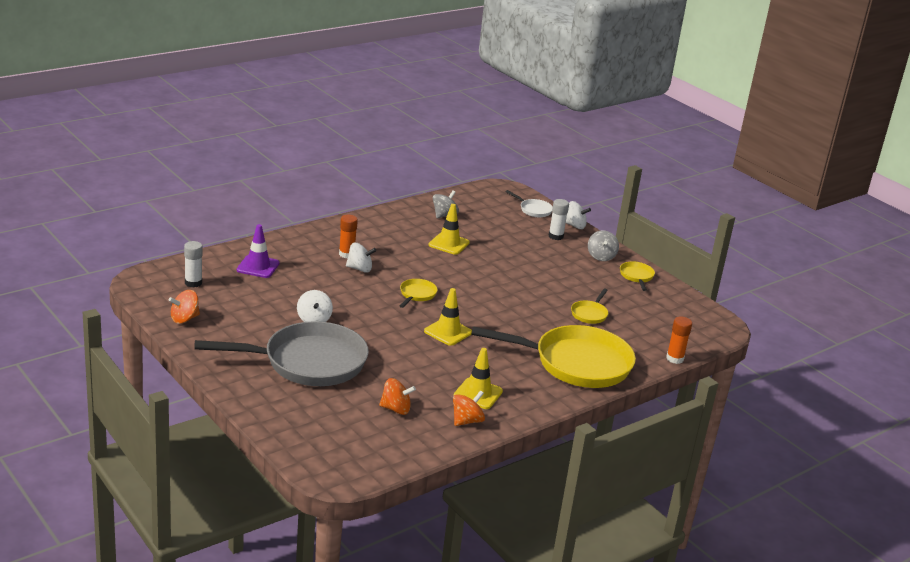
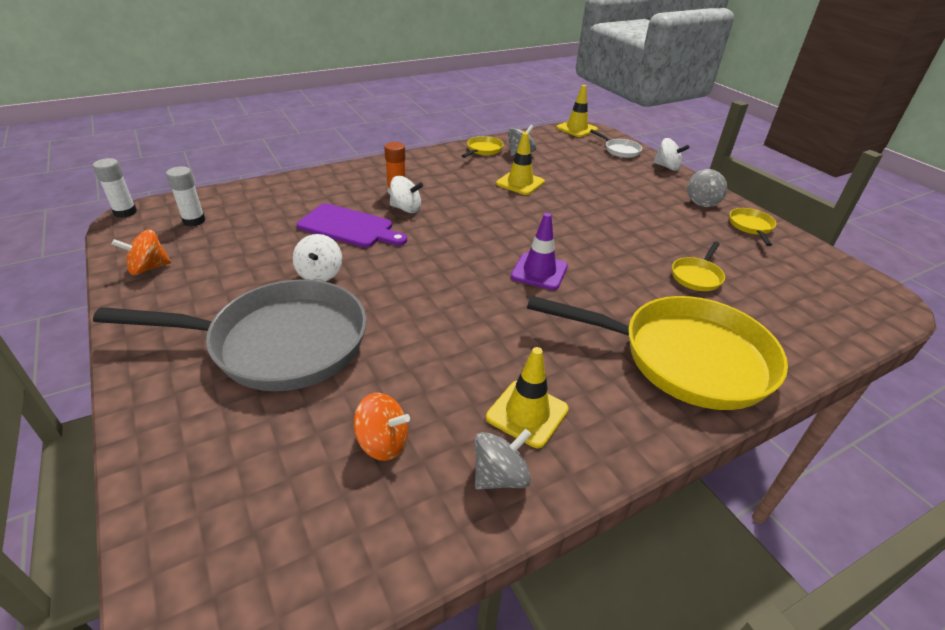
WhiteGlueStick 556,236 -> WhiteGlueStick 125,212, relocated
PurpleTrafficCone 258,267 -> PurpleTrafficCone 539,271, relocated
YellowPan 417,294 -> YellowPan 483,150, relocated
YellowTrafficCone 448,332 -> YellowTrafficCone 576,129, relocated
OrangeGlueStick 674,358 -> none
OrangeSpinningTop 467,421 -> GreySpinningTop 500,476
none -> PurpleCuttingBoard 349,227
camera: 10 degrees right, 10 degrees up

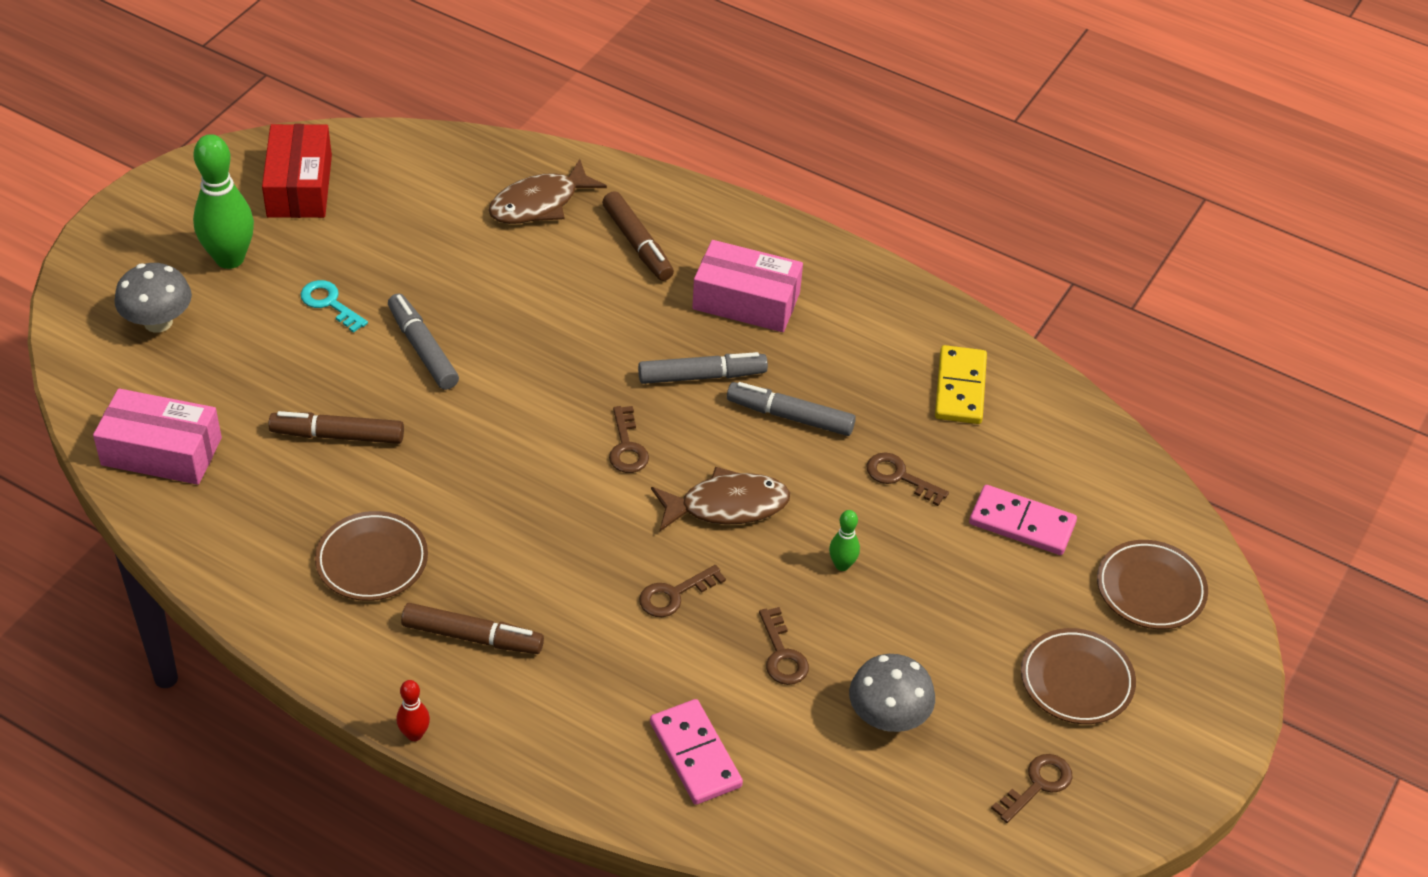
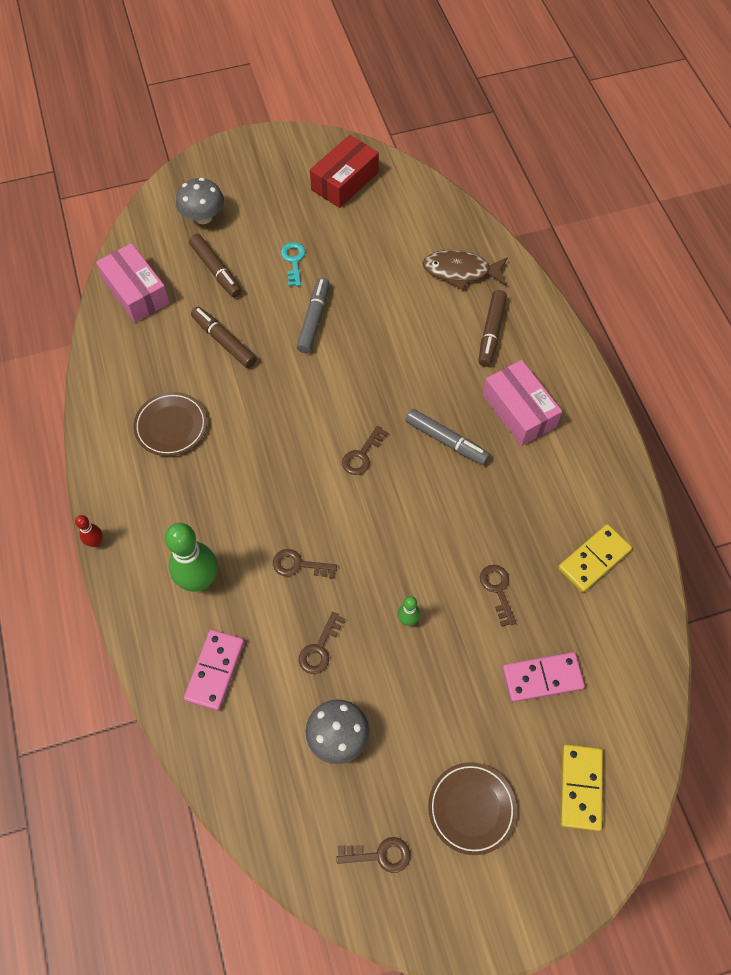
GreenBowlingPin 229,258 -> GreenBowlingPin 199,580, relocated
GreyMarker 790,416 -> none
BrownFish 727,506 -> none
PinkDomino 1022,523 -> PinkDomino 542,678, 75 degrees counterclockwise
BrownPlate 1150,589 -> YellowDomino 580,787
BrownMarker 472,637 -> BrownMarker 216,270, relocated
camera: 45 degrees right, 15 degrees up

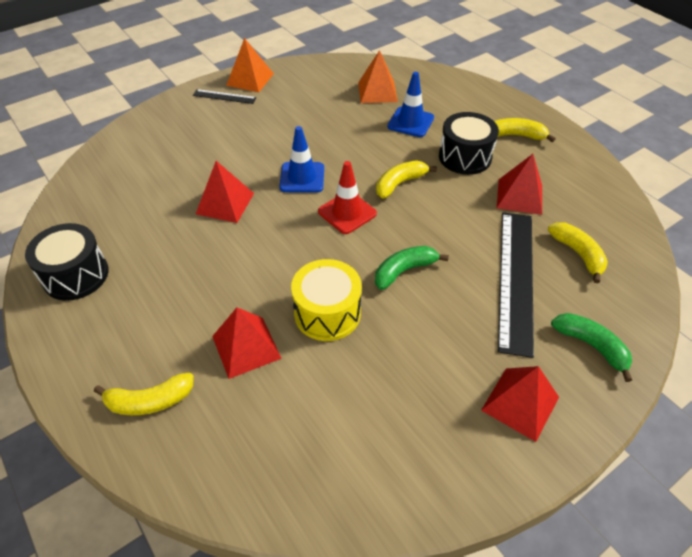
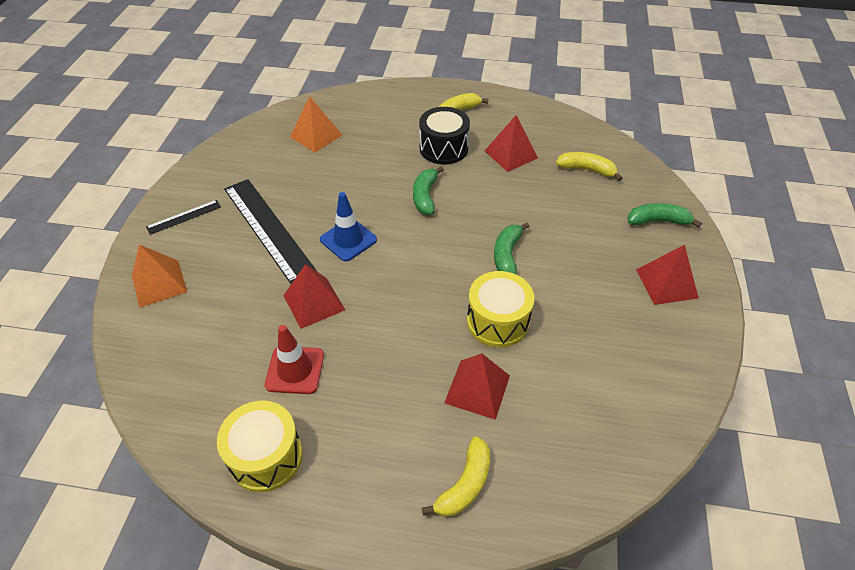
OrangePyramid 250,79 -> OrangePyramid 159,283, relocated
BlueTrafficCone 410,122 -> none
RedTrafficCone 347,213 -> RedTrafficCone 295,370, relocated
YellowBanana 399,184 -> GreenBanana 425,196
BlackRuler 515,278 -> BlackRuler 268,229, relocated
BlackDrum 76,275 -> YellowDrum 266,456
camera: 45 degrees left, 0 degrees up

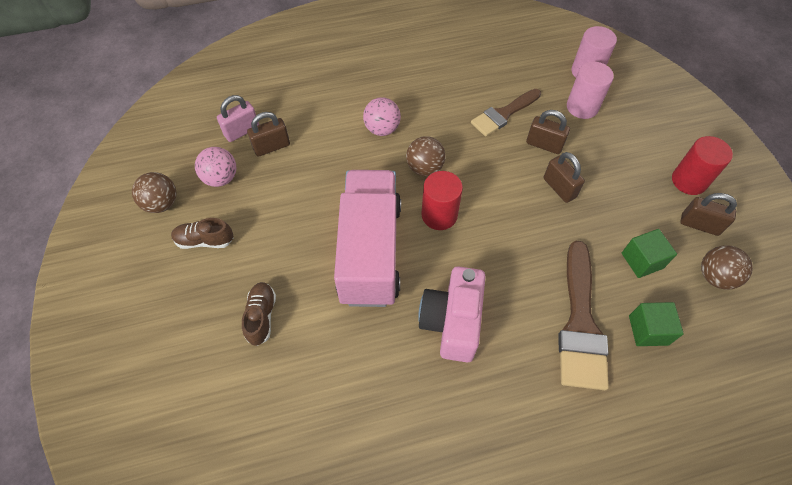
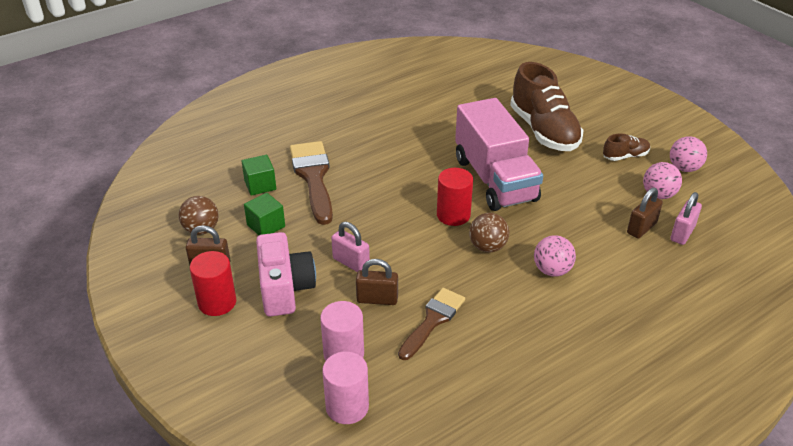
BrownPadlock 559,188 -> PinkPadlock 351,263
BrownBall 162,204 -> PinkBall 684,168
PinkCamera 452,322 -> PinkCamera 285,289, relocated
BrownShoe 261,316 -> BrownShoe 543,131, x2.16
camera: 160 degrees right, 20 degrees down

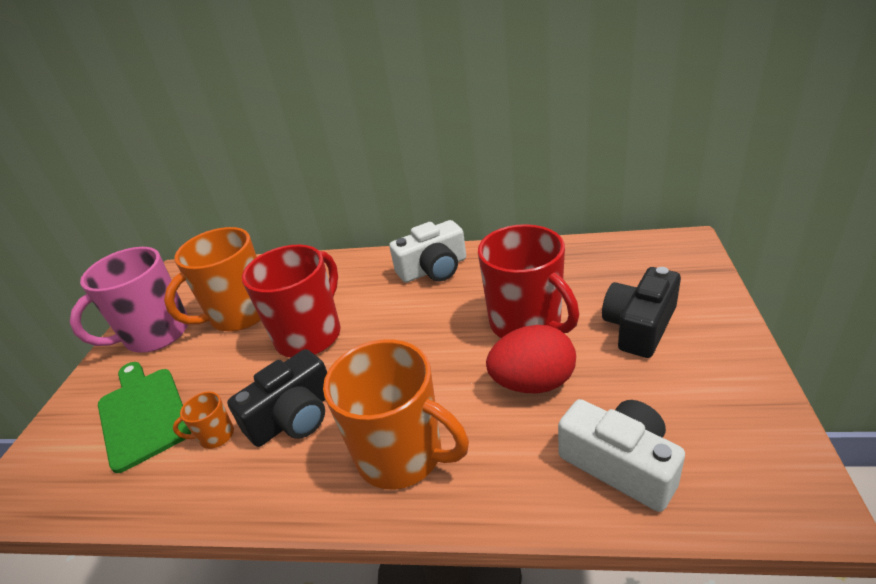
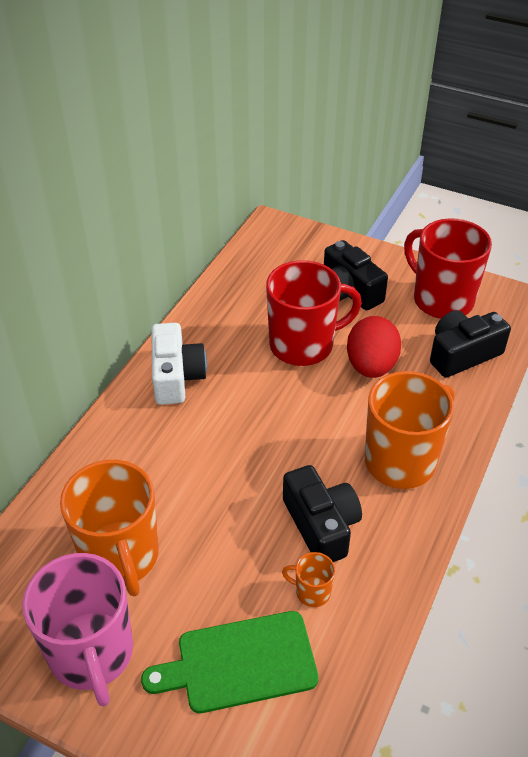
RedMug 310,335 -> RedMug 441,300, relocated
OrangeMug 215,436 -> OrangeMug 312,592, 105 degrees clockwise
WhiteCamera 620,464 -> BlackCamera 462,354
camera: 75 degrees left, 10 degrees up

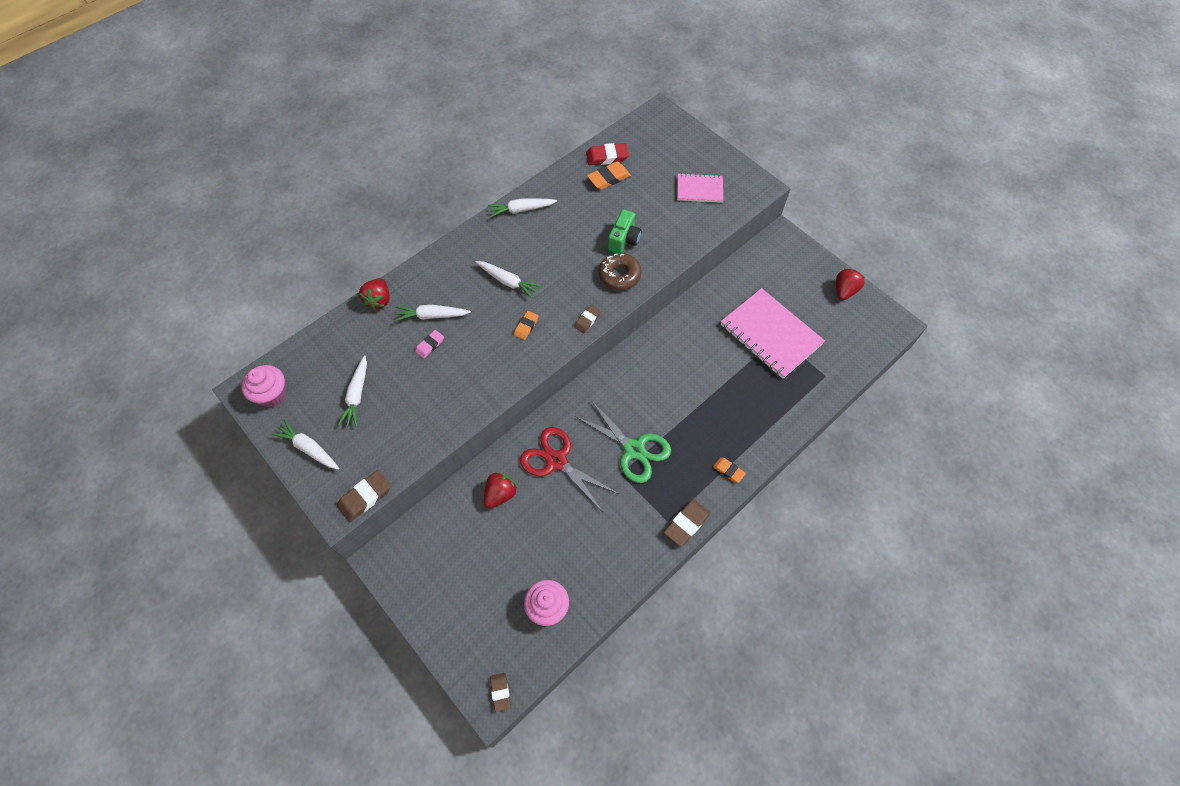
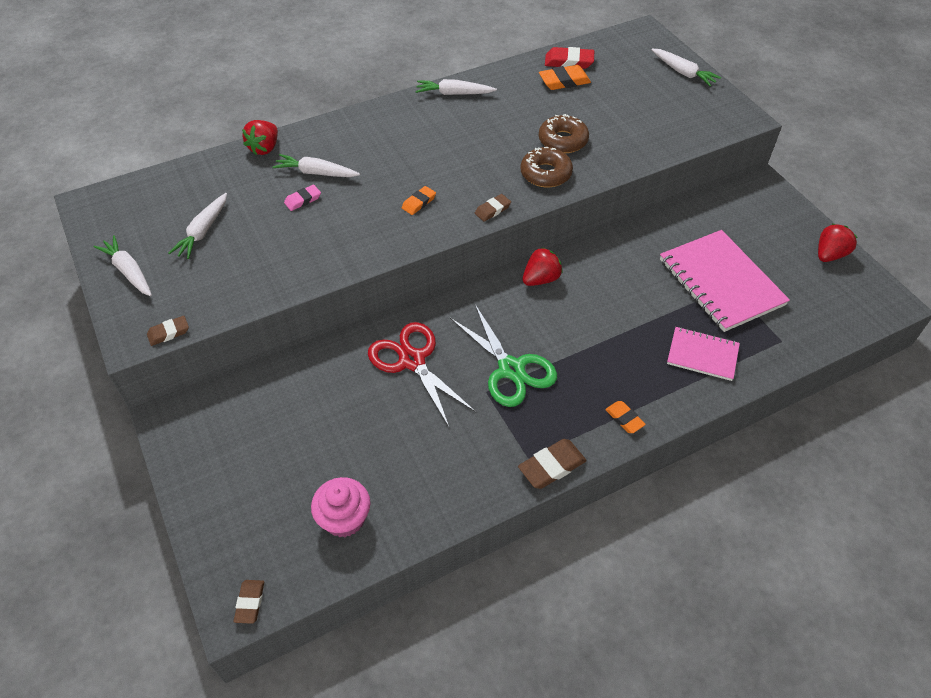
PinkNotebook 699,189 -> PinkNotebook 702,355, relocated
GreenCamera 624,239 -> BrownDonut 563,140
WhiteCarrot 508,281 -> WhiteCarrot 683,72, relocated
PinkCupcake 272,394 -> none
BrownEraser 365,497 -> BrownEraser 168,333, x0.63
RedStrawberry 500,494 -> RedStrawberry 541,279, relocated
camera: 15 degrees right, 10 degrees down

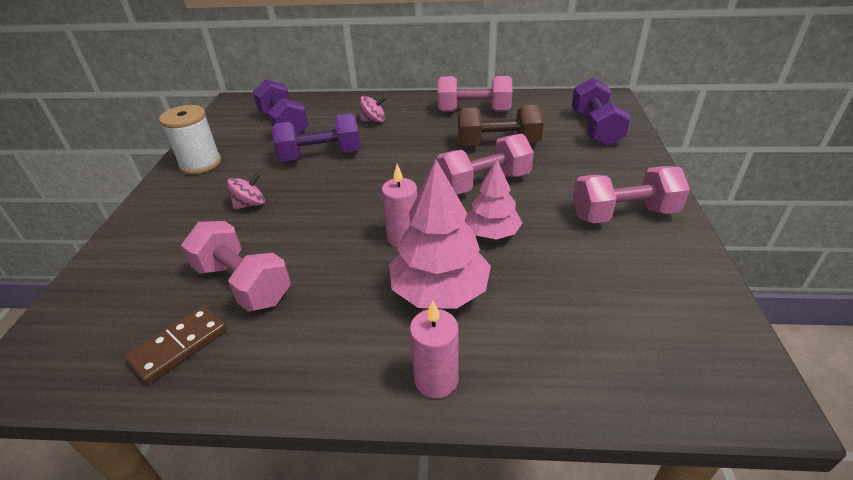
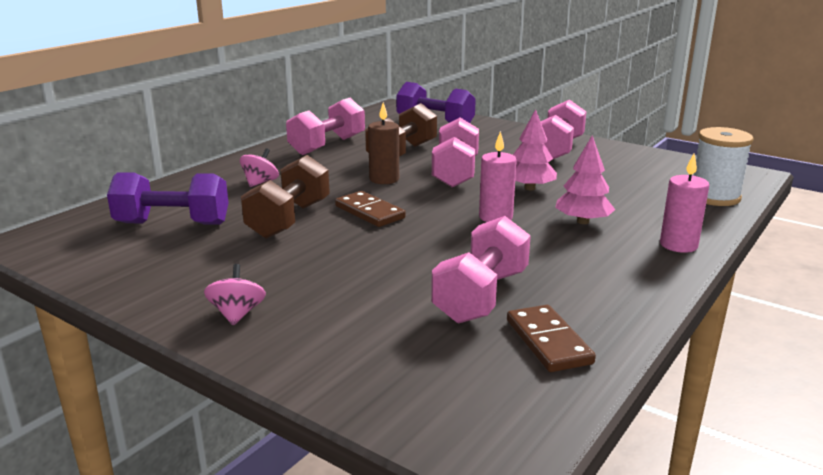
WhiteSpool 200,163 -> WhiteSpool 714,197, relocated
PurpleDumbbell 320,156 -> BrownDumbbell 289,219
PinkTree 439,291 -> PinkTree 582,221, x0.64
PinkSpinningTop 250,204 -> PinkSpinningTop 237,314, relocated
PinkDumbbell 243,284 -> PinkDumbbell 481,296, 45 degrees counterclockwise
none -> BrownCandle 384,179
none -> BrownDomino 370,212
camera: 60 degrees left, 15 degrees down

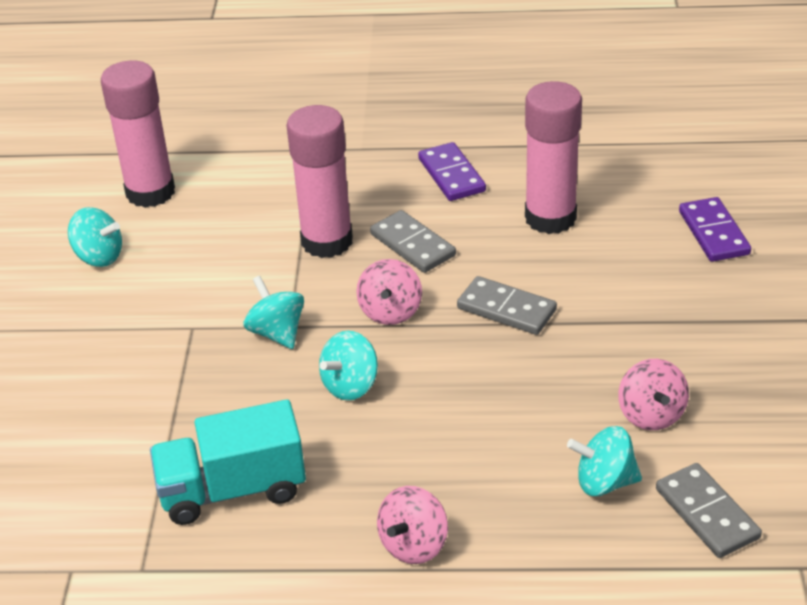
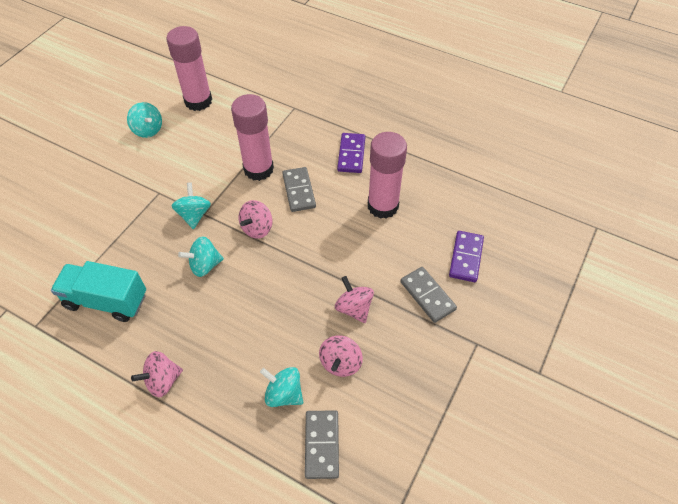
GreyDomino 506,309 -> GreyDomino 427,295, relocated
none -> PinkSpinningTop 354,308
camera: 25 degrees right, 15 degrees up

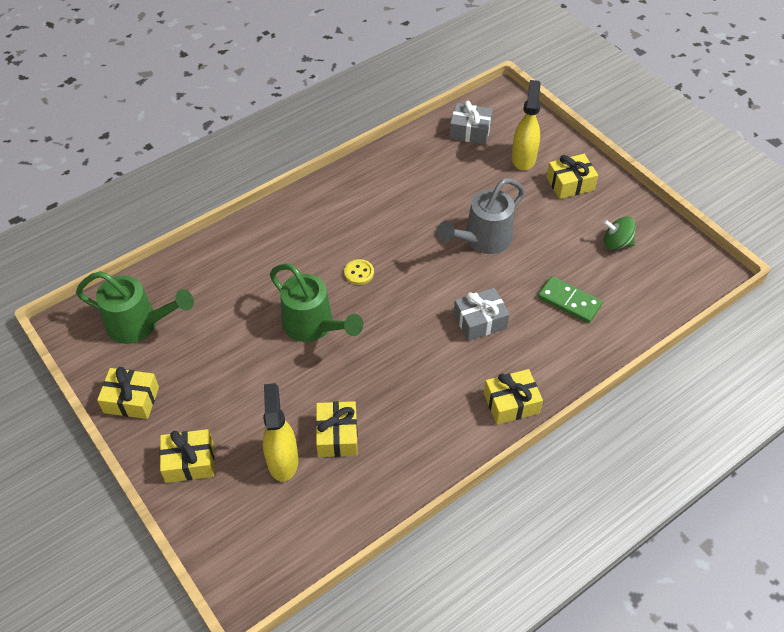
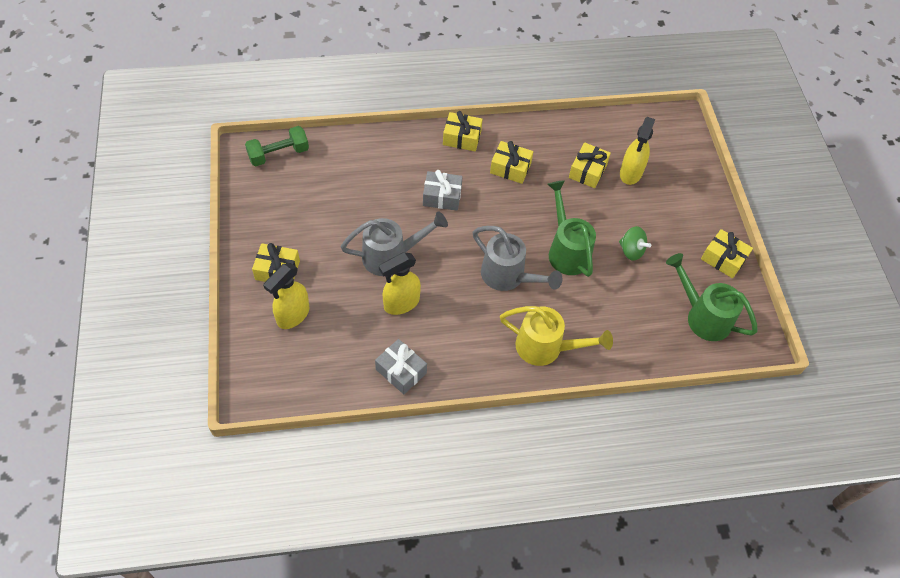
GreyGift 470,131 -> GreyGift 401,371, relocated
GreenSpinningTop 616,243 -> GreenSpinningTop 631,251, relocated
YellowButton 359,273 -> GreyWateringCan 508,276
GreenDomino 569,301 -> none
YellowGift 189,462 -> YellowGift 510,168, relocated
none -> GreenDumbbell 278,154
none -> YellowSprayBottle 401,303
none -> YellowWateringCan 545,347
camera: 155 degrees left, 5 degrees up

